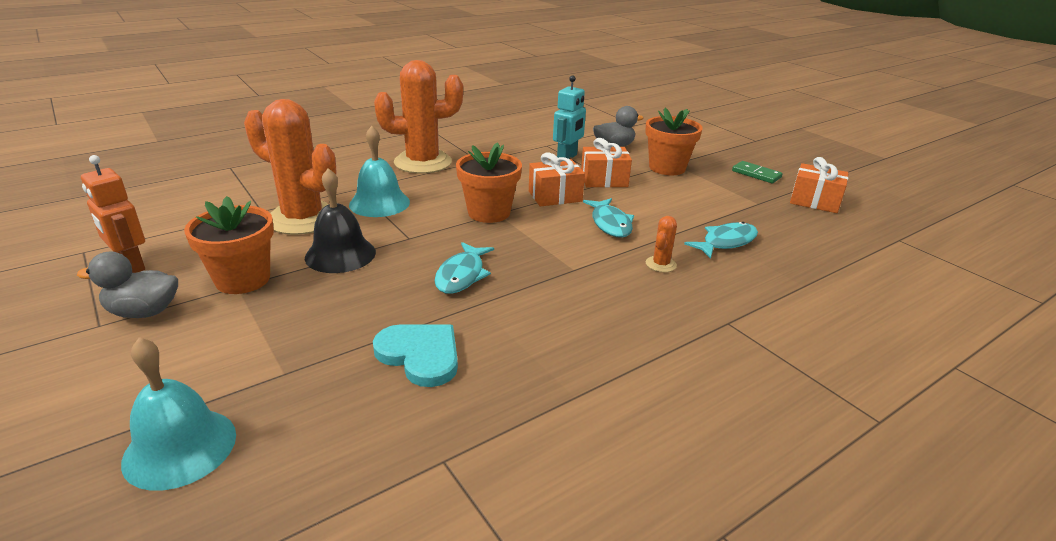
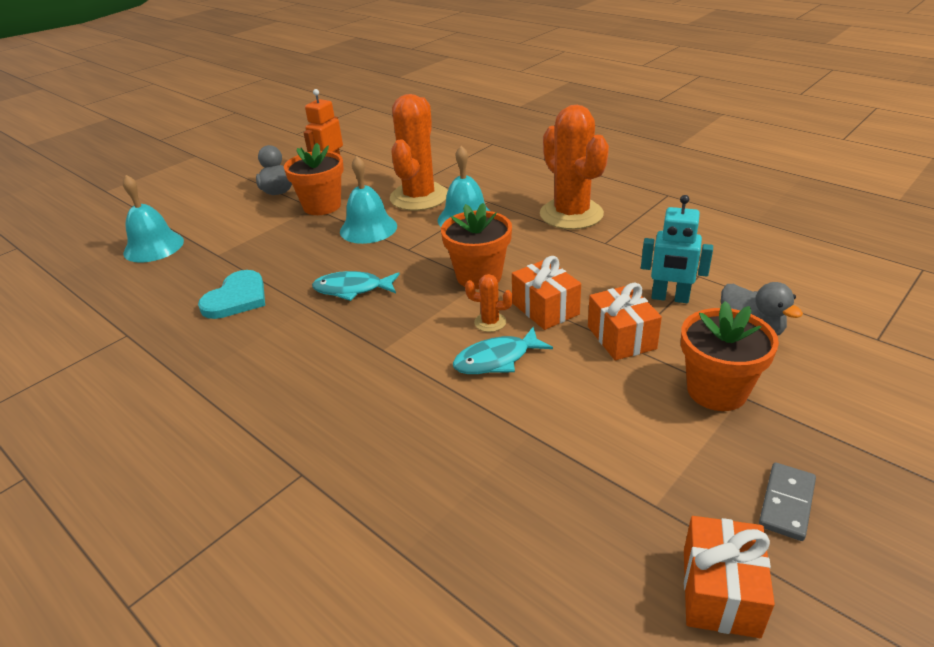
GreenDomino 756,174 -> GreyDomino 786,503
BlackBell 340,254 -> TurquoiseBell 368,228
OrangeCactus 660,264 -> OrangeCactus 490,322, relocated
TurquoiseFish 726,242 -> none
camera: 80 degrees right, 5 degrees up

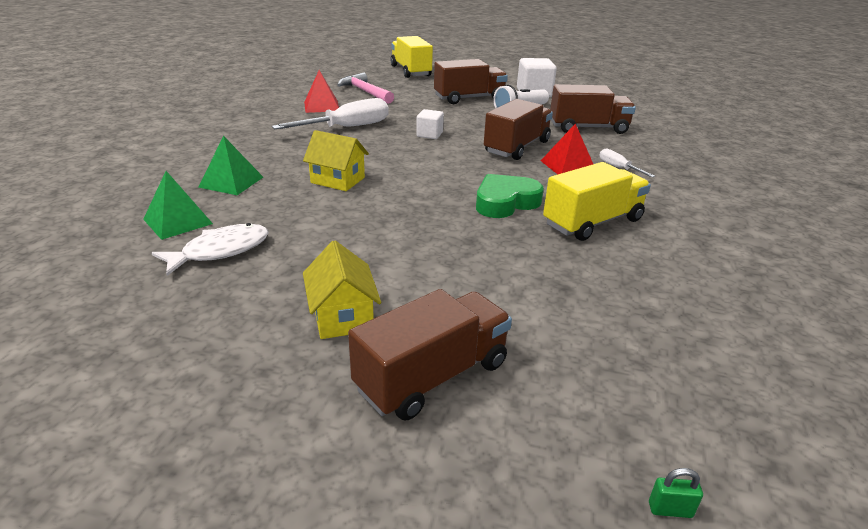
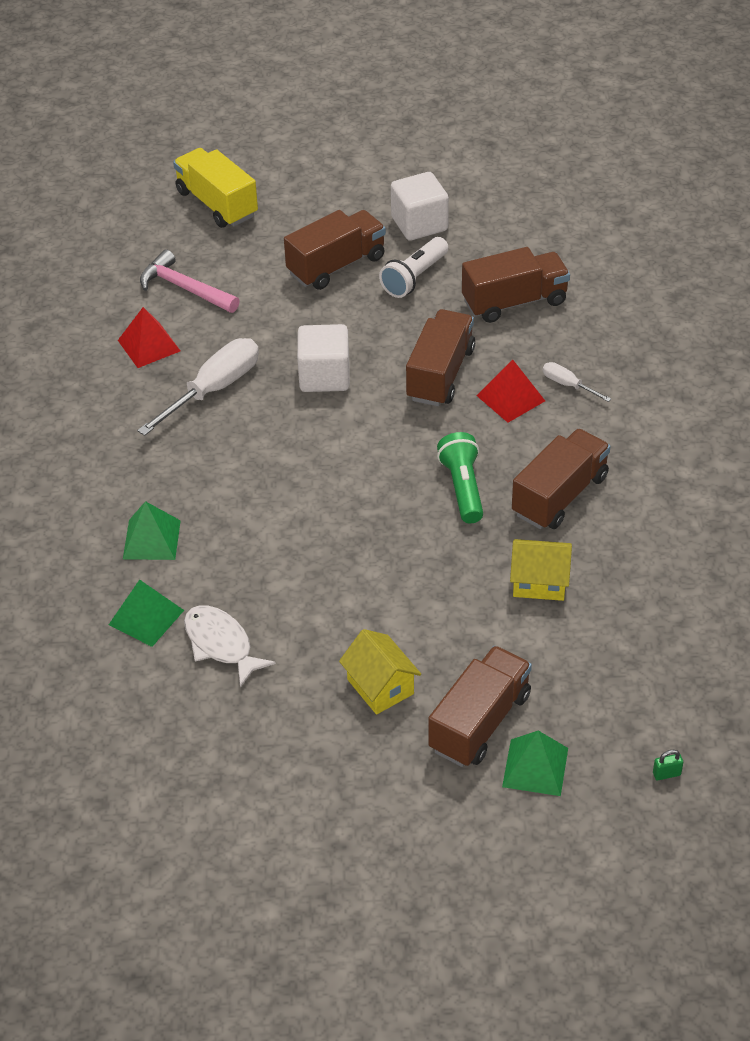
WhiteCube 429,135 -> WhiteCube 324,376, x1.69
YellowHouse 337,180 -> YellowHouse 539,582, relocated
YellowTruck 592,222 -> BrownTruck 560,495
GreenHeart 505,202 -> GreenFlashlight 463,488
WhiteFish 220,251 -> WhiteFish 221,644, 75 degrees counterclockwise
none -> GreenPyramid 535,767
camera: 15 degrees left, 15 degrees up

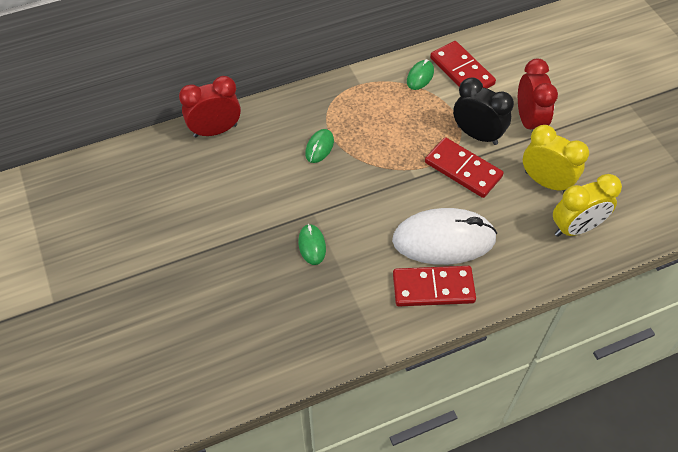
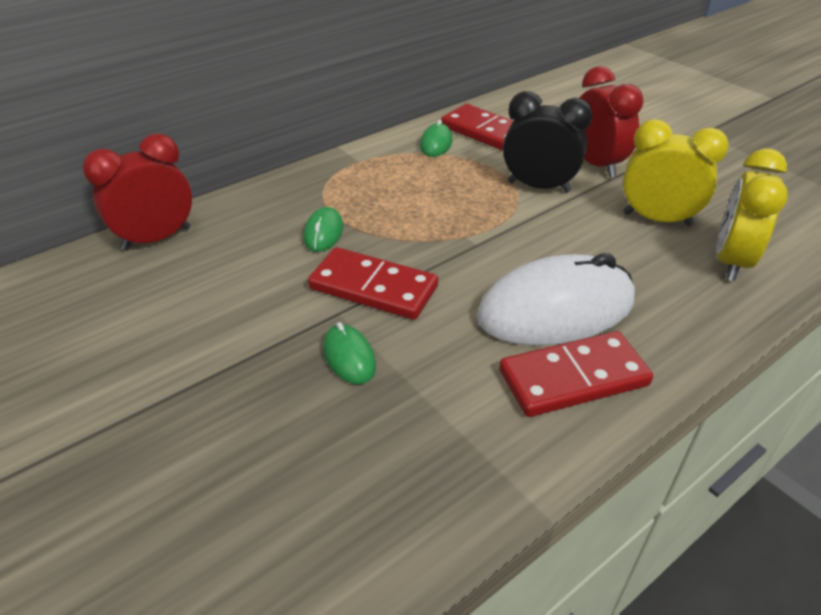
RedDomino 463,169 -> RedDomino 373,287, relocated
YellowClock 575,228 -> YellowClock 731,261, 150 degrees clockwise
camera: 15 degrees left, 15 degrees down

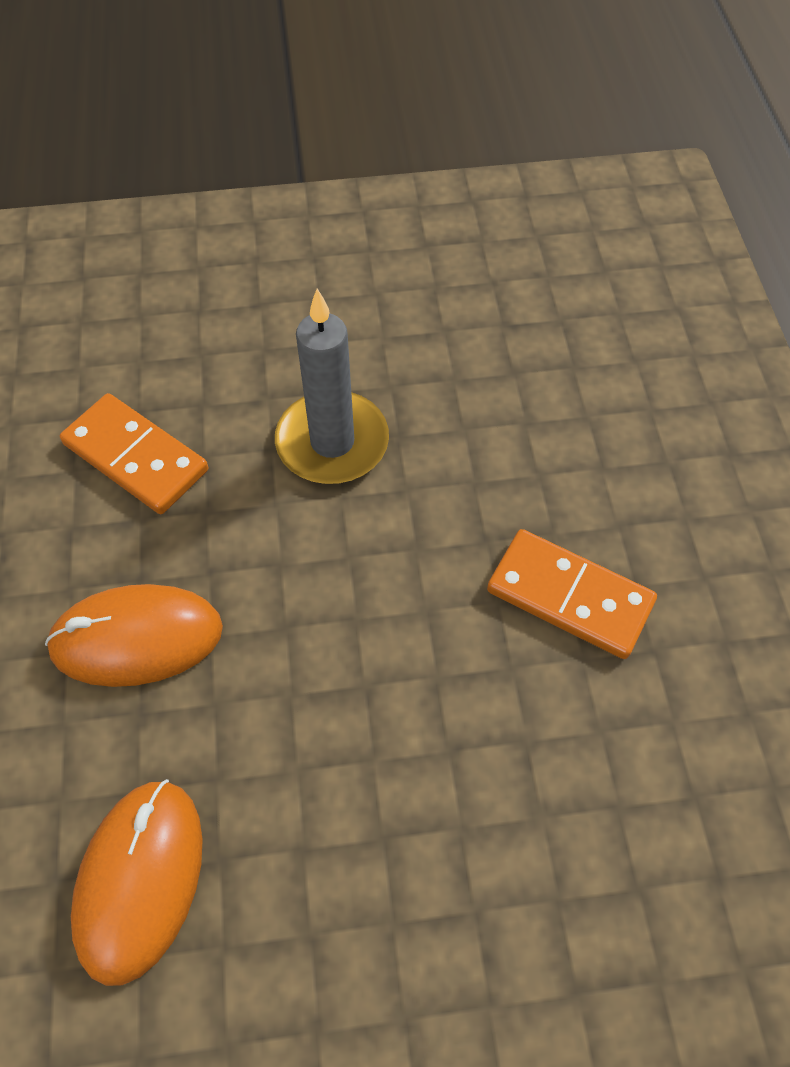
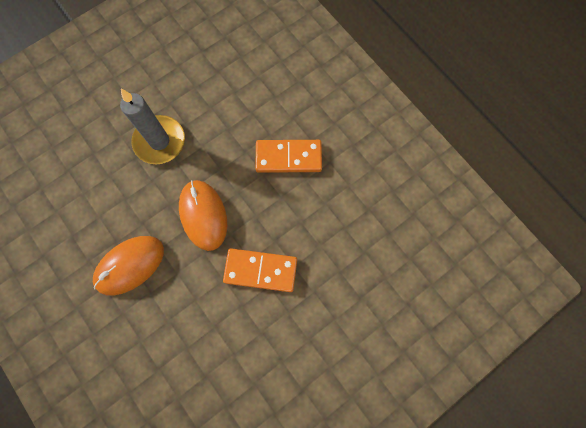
OrangeDomino 135,457 -> OrangeDomino 260,270, relocated
OrangeMouse 140,879 -> OrangeMouse 203,215, relocated
camera: 30 degrees left, 15 degrees up

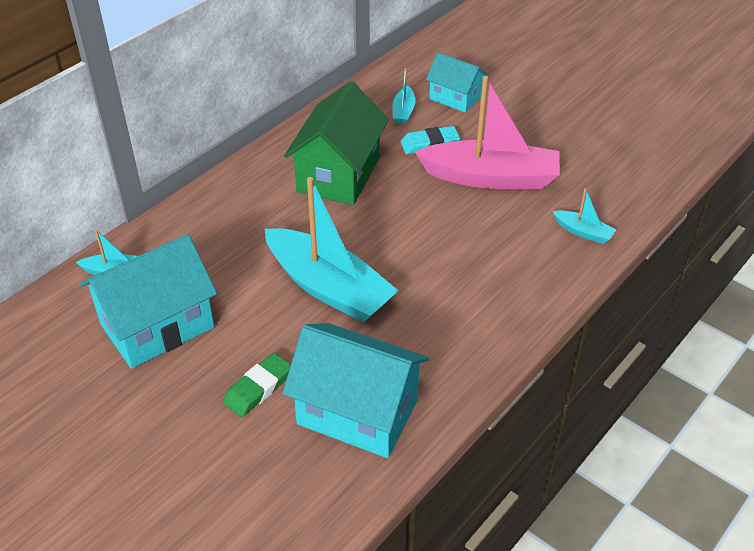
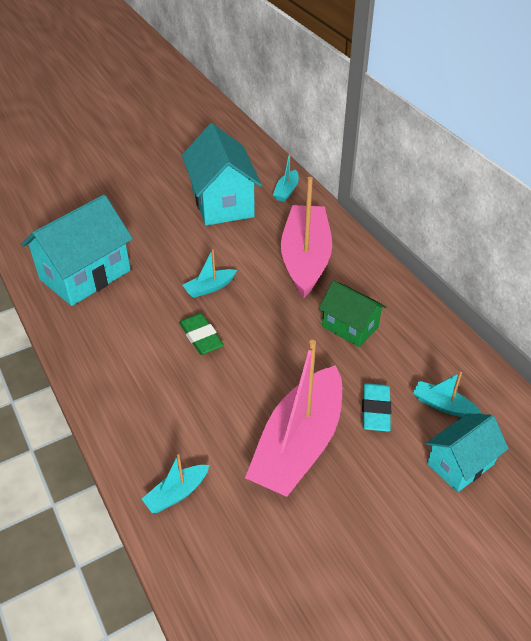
GreenHouse 338,174 -> GreenHouse 350,327, x0.58
TurquoiseBoat 329,287 -> TurquoiseBoat 209,288, x0.43
GreenEraser 258,388 -> GreenEraser 201,337, relocated
none -> PinkBoat 305,259
camera: 110 degrees right, 0 degrees up

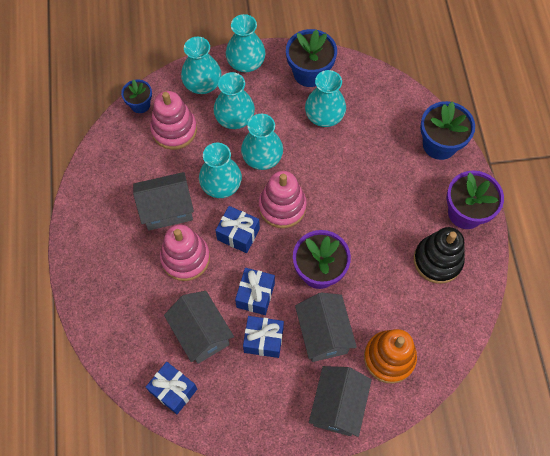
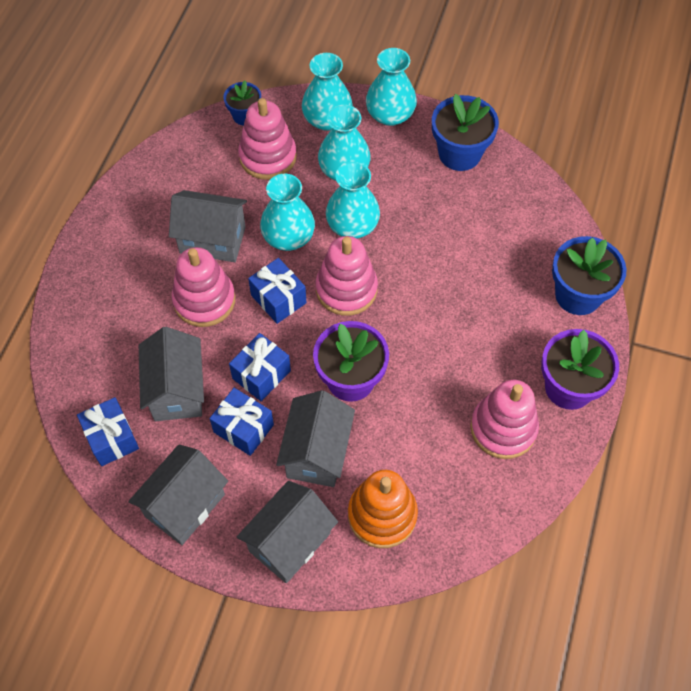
TurquoiseVase 324,116 -> none
BlackStackingToy 437,260 -> PinkStackingToy 503,428
none -> GreyHouse 184,505
camera: 25 degrees right, 5 degrees down

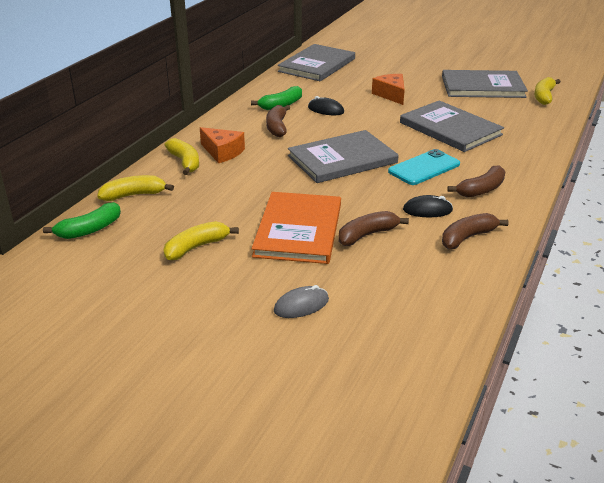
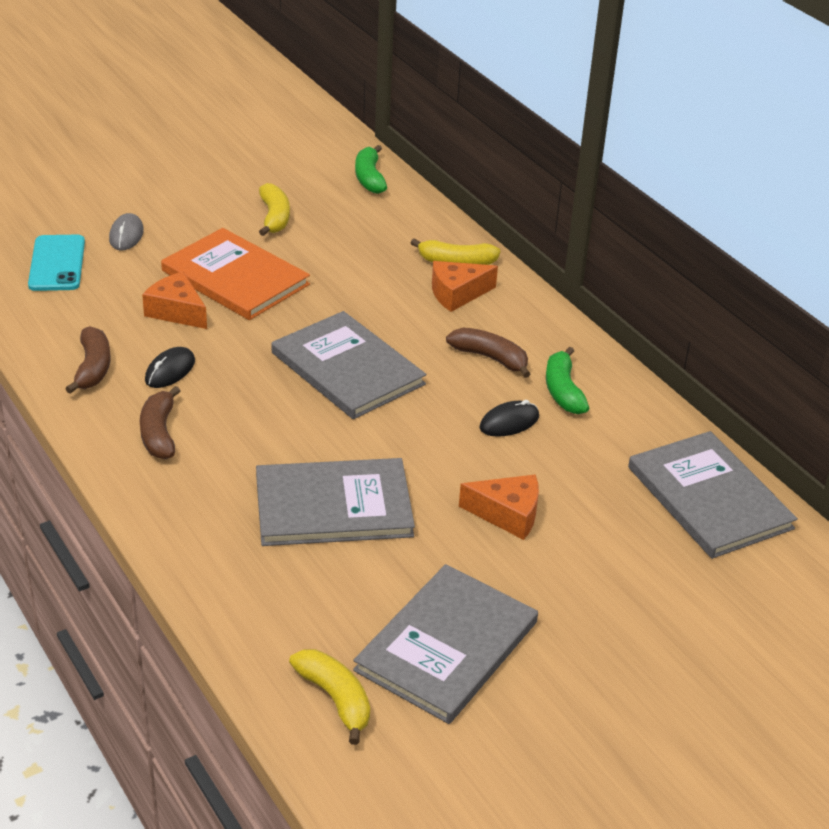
GreyBook 342,159 -> GreyBook 347,368, 45 degrees counterclockwise
TurquoisePhone 424,168 -> TurquoisePhone 57,263, relocated
YellowBanana 134,195 -> none
BrownBanana 367,235 -> OrangeCheese 177,311
camera: 120 degrees right, 5 degrees up

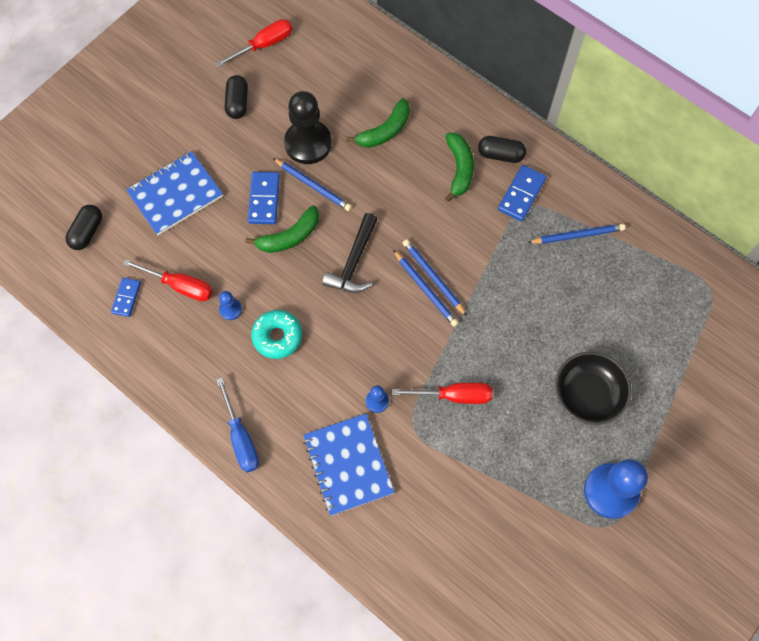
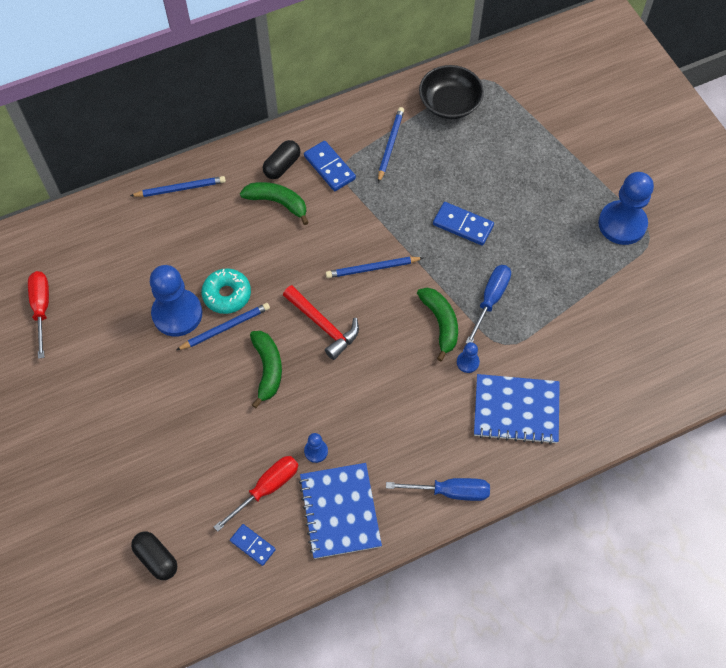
BlackCapsule 237,103 -> none
BlackPawn 308,143 -> BluePawn 177,314
GreenBanana 385,131 -> GreenBanana 440,323, relocated
BlueNotebook 175,194 -> BlueNotebook 340,511, relocated
BlueDomino 264,199 -> BlueDomino 463,225, relocated
BlackHammer 354,262 -> RedHammer 323,326
BluePencil 425,290 -> BluePencil 180,189, relocated
TurquoiseDonut 277,337 -> TurquoiseDonut 227,295, relocated
BlackBowl 588,394 -> BlackBowl 449,103, relocated
RedScrewdriver 454,396 -> BlueScrewdriver 490,300
camera: 65 degrees left, 5 degrees down

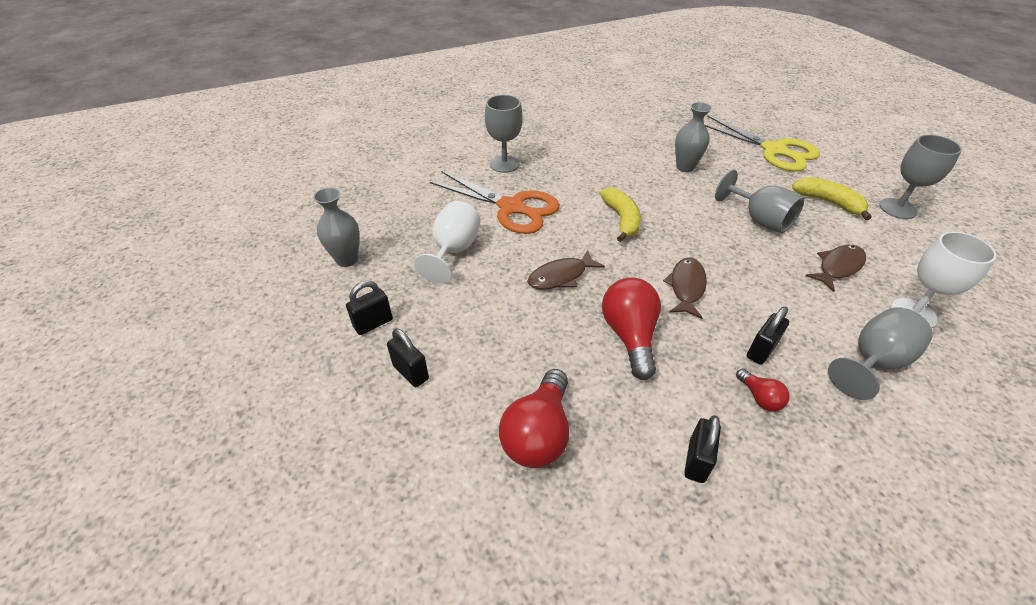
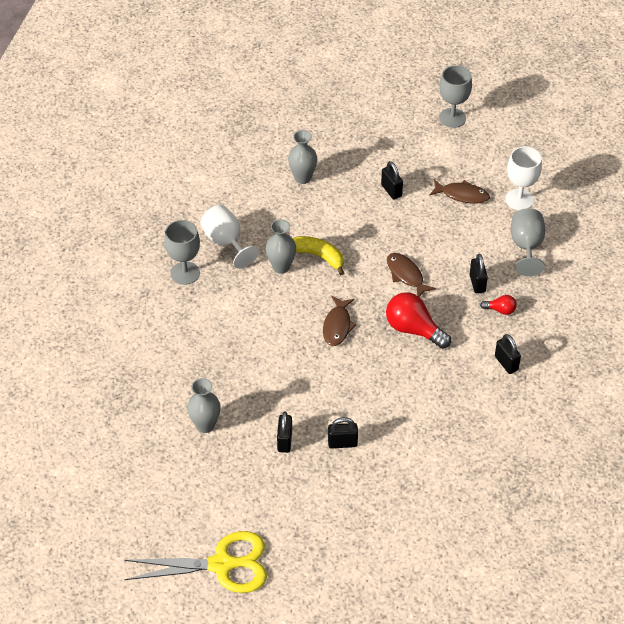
YellowScissors 773,150 -> YellowScissors 221,565, relocated
GreyGoblet 759,219 -> BlackPadlock 391,190
OrangeScissors 511,207 -> none
YellowBanana 828,202 -> none
WhiteGoblet 453,251 -> WhiteGoblet 226,242, relocated
BrownFish 838,267 -> BrownFish 462,195, 105 degrees clockwise
RedLightBulb 538,433 -> none
none -> GreyVase 281,267
camera: 50 degrees left, 5 degrees up

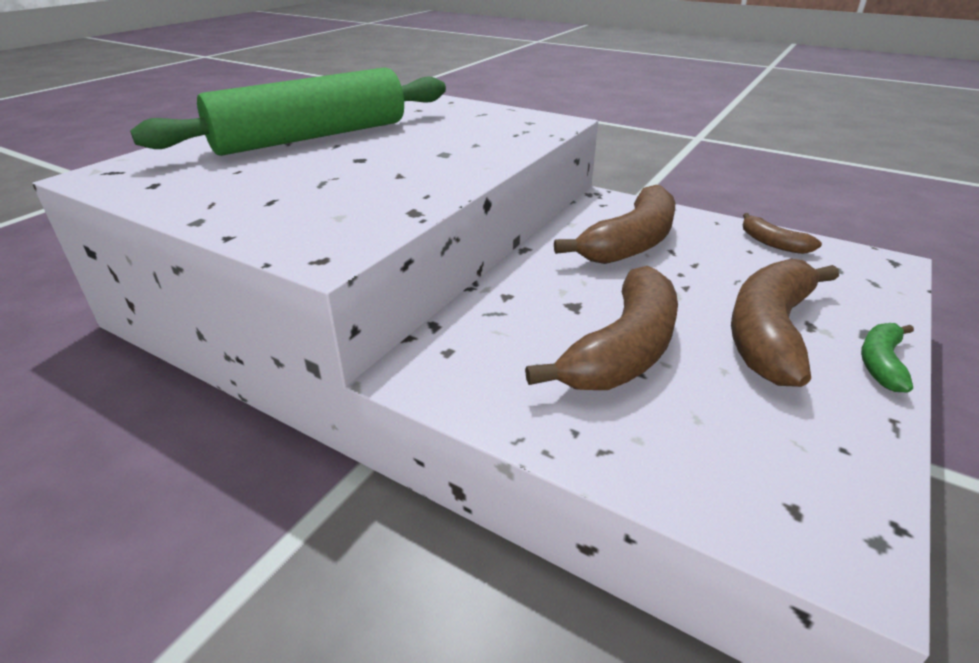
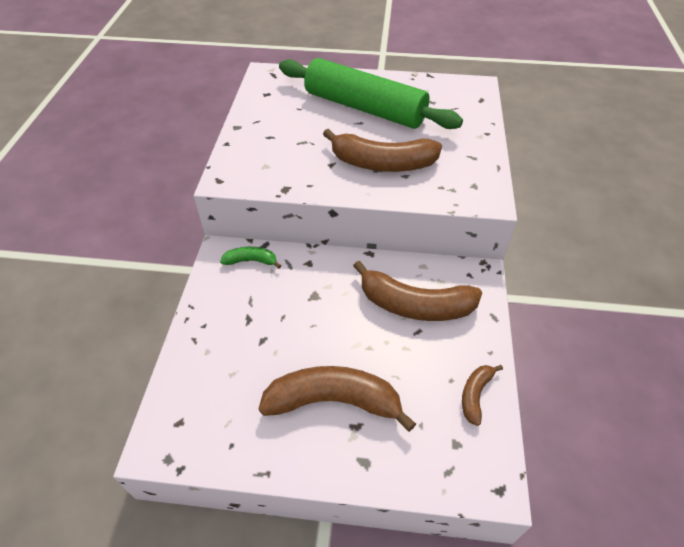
BrownBanana 623,350 -> BrownBanana 382,163, relocated
GreenBanana 881,363 -> GreenBanana 251,261, relocated
camera: 65 degrees right, 15 degrees up

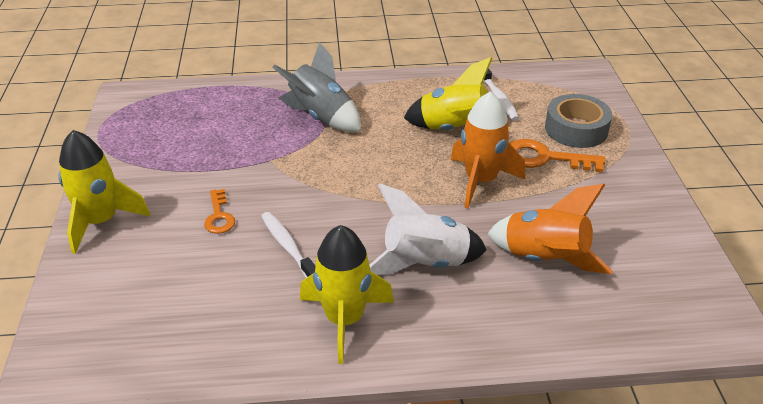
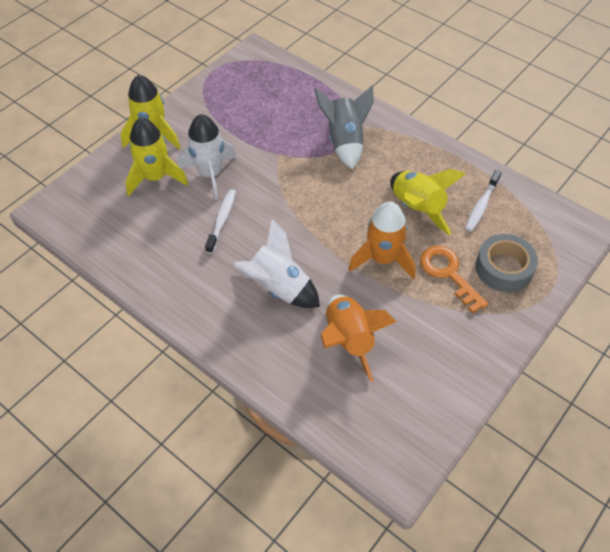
OrangeKey 219,216 -> WhiteRocket 210,174
YellowRocket 344,320 -> YellowRocket 156,177, relocated
camera: 45 degrees right, 15 degrees up

